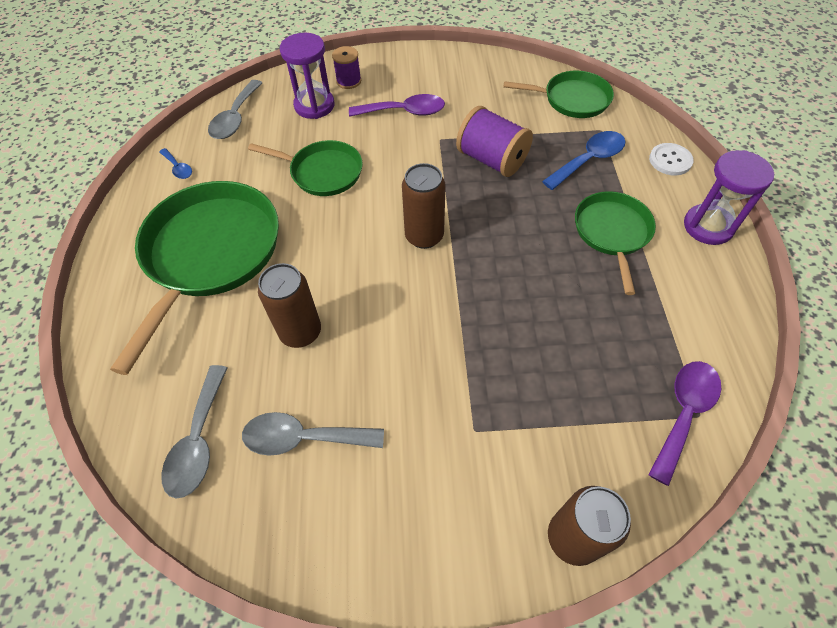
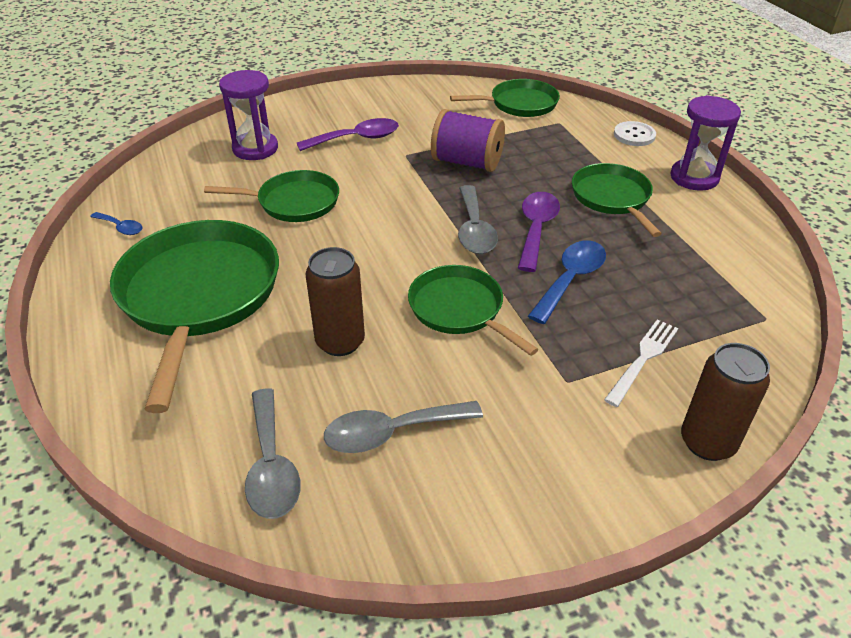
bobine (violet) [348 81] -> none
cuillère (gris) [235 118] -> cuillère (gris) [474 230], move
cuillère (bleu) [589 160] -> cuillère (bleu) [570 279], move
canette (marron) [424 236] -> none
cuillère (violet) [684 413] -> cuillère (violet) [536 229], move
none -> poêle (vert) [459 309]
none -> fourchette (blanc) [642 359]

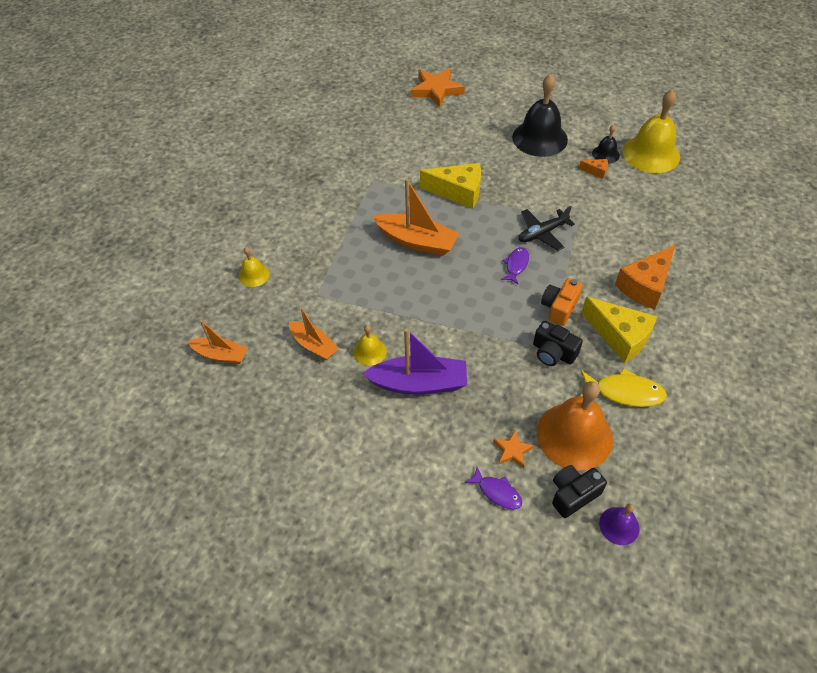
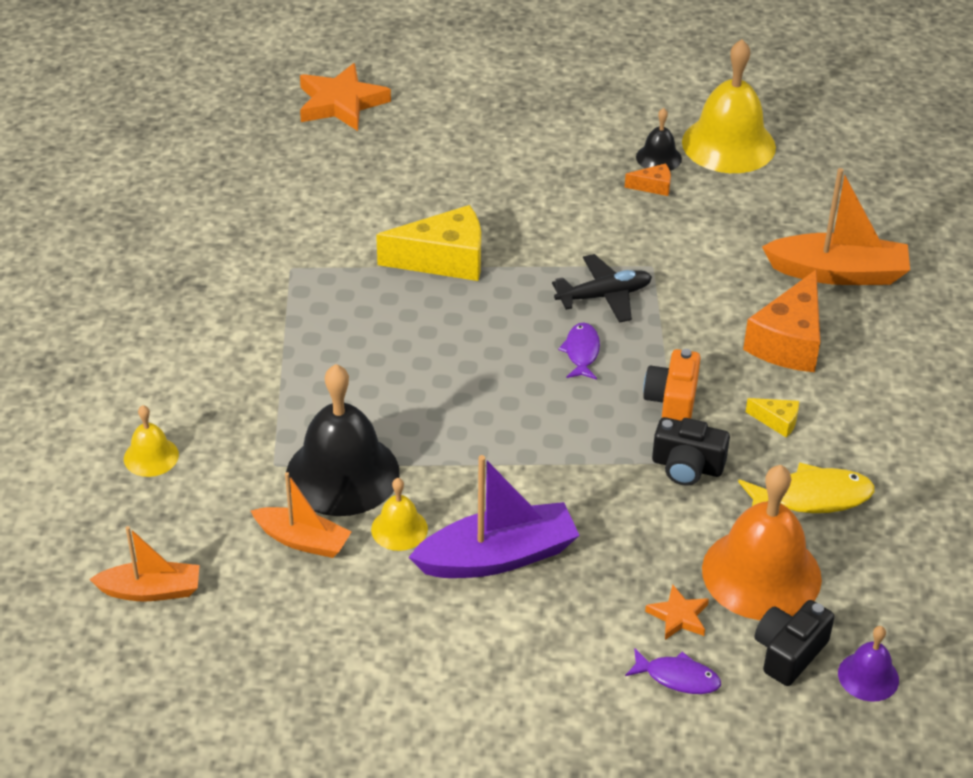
cloche (noir) [539 138] -> cloche (noir) [342 473], move
bateau (orange) [416 241] -> bateau (orange) [838 273], move
avion (noir) [542 233] -> avion (noir) [604 296], 150 degrees counterclockwise
fromage (jaune) [619 336] -> fromage (jaune) [777 421], x0.46

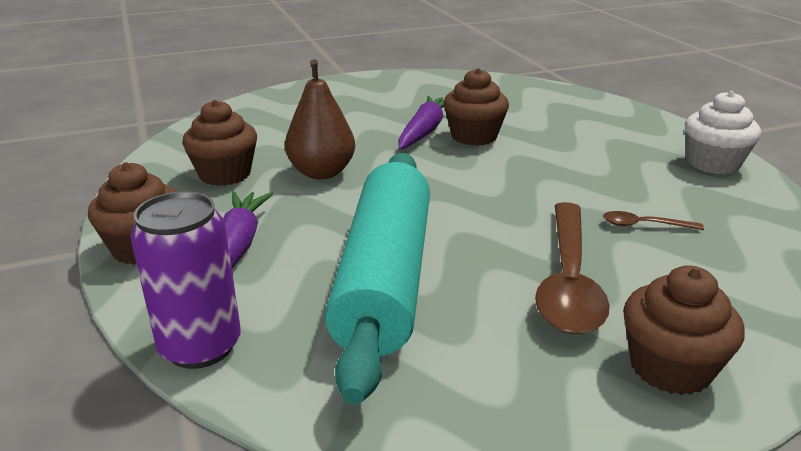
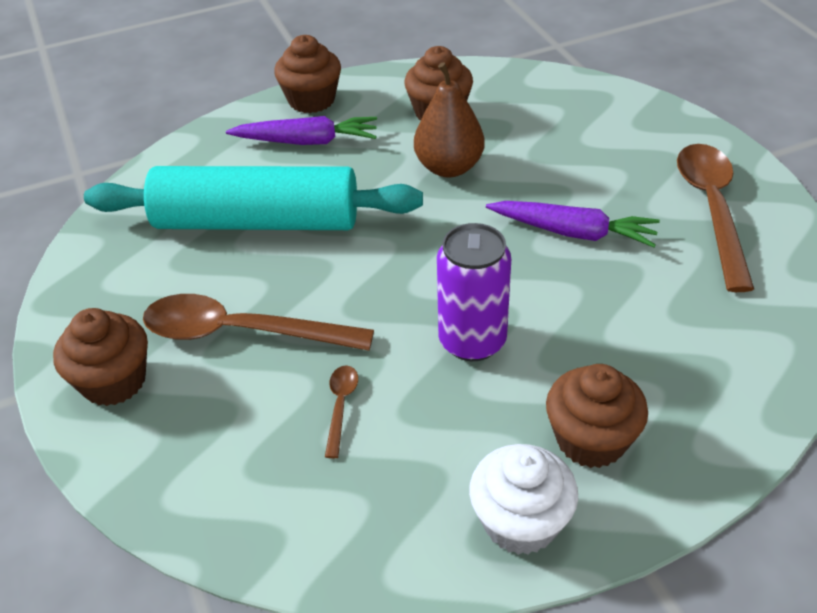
muffin (marron) [474 136] -> muffin (marron) [591 440], move
canette (violet) [200 346] -> canette (violet) [472 341], move
none -> cuillère (marron) [711 209]

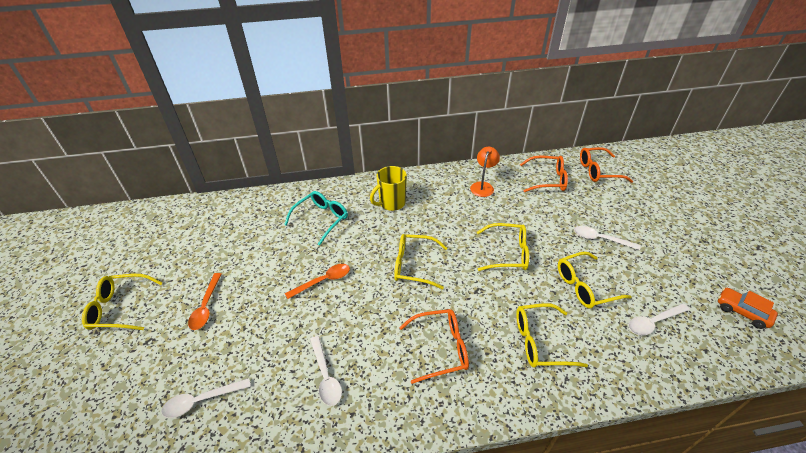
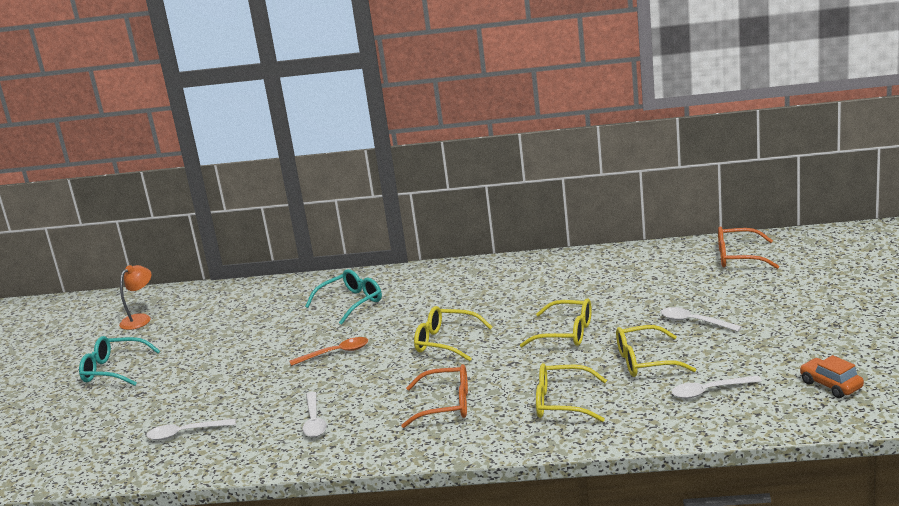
lampe (orange) [483 186] -> lampe (orange) [140 319], move
lunettes (orange) [547 180] -> none
tasse (jaune) [391 203] -> none
cuillère (orange) [206 306] -> none
lunettes (jaune) [120 308] -> lunettes (turquoise) [113 370]

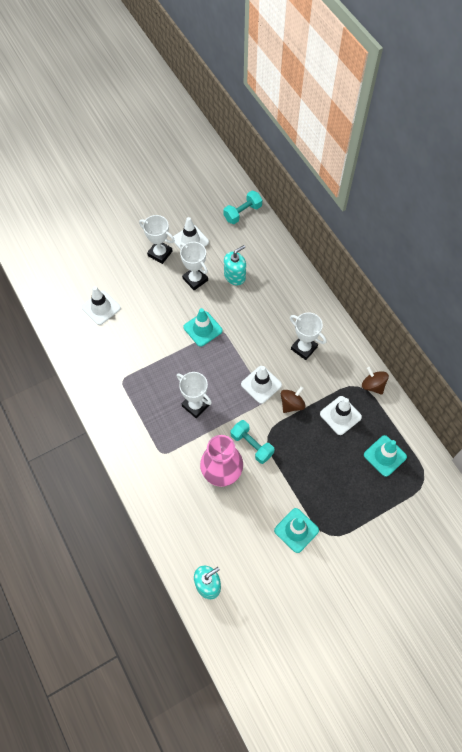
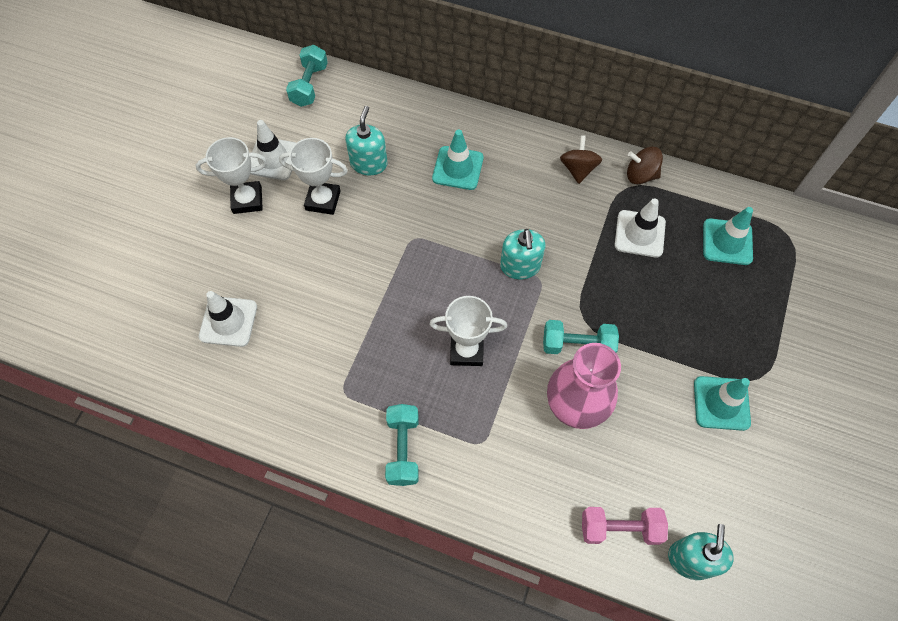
cône de chantier (turquoise) [203 329] -> cône de chantier (turquoise) [458 168], move
trophée (blanc) [304 348] -> none
cône de chantier (blanc) [261 384] -> distributeur de savon (turquoise) [520 266]
toupie (marron) [292 404] -> toupie (marron) [578 169], move
none -> haltère (turquoise) [403 449]
none -> haltère (rose) [620 528]

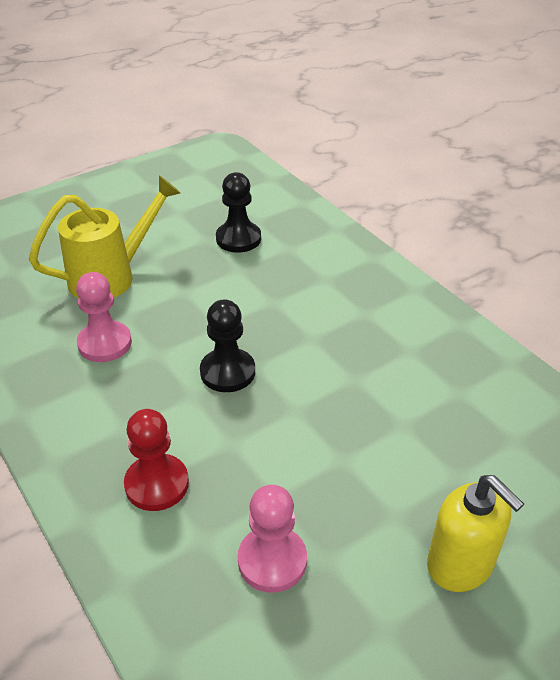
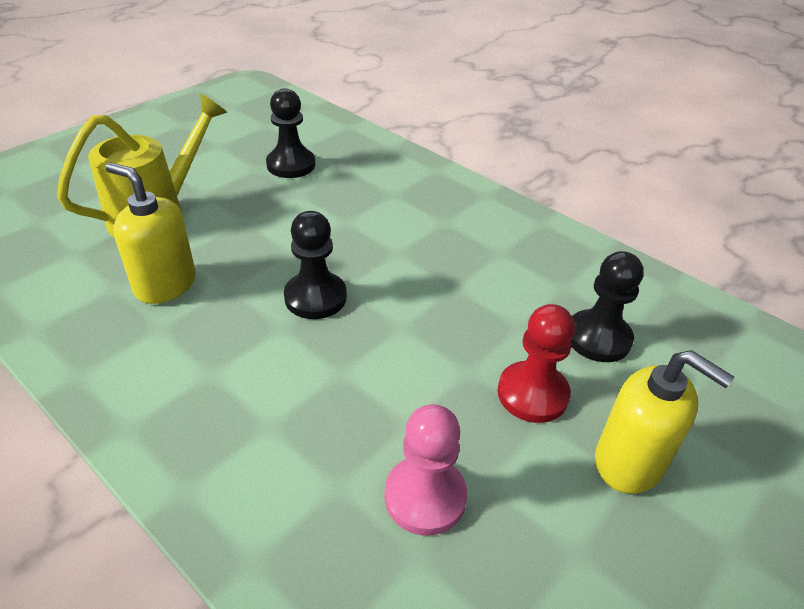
pion (rose) [105 343] -> distributeur de savon (jaune) [165 284]
pion (rouge) [157 484] -> pion (rouge) [532 394], move
none -> pion (noir) [598 338]

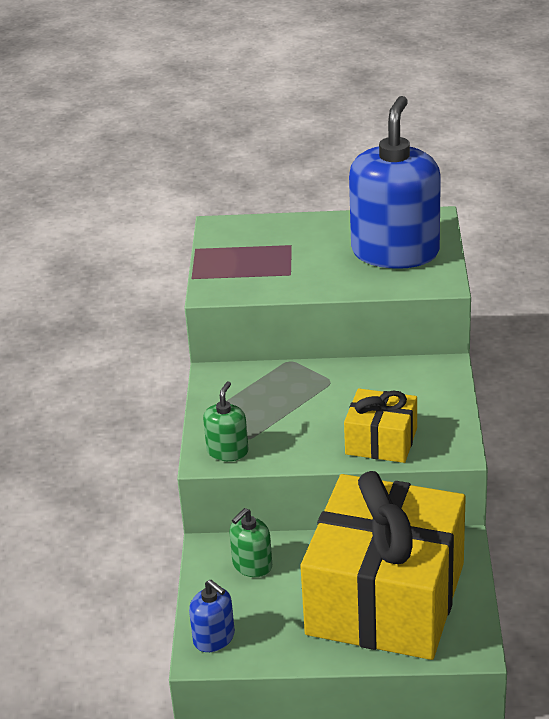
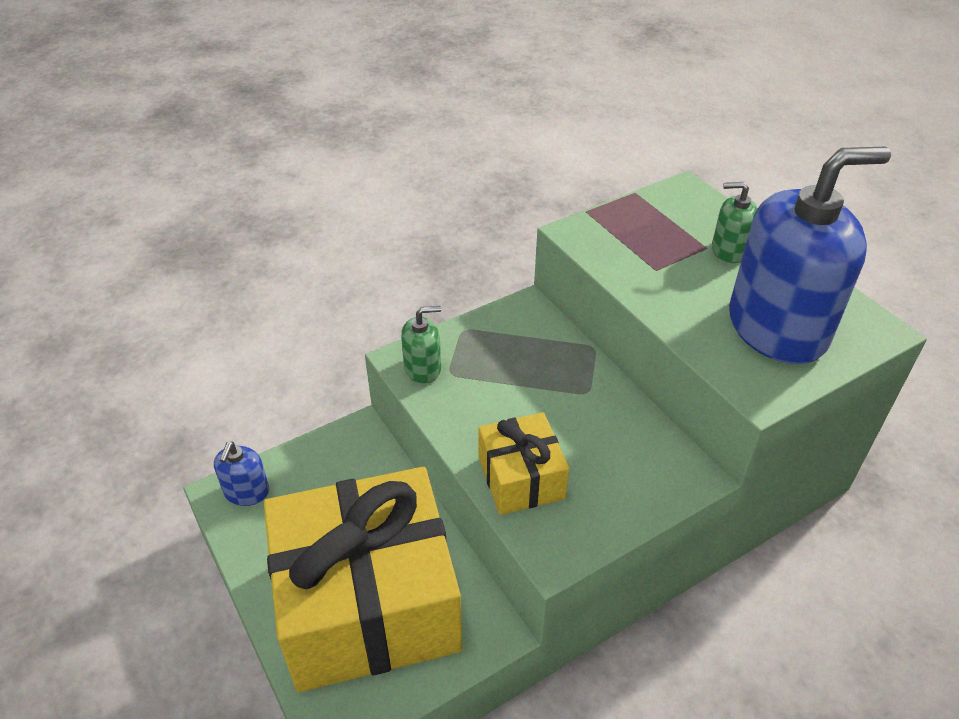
distributeur de savon (vert) [252 565] -> distributeur de savon (vert) [729 250], move

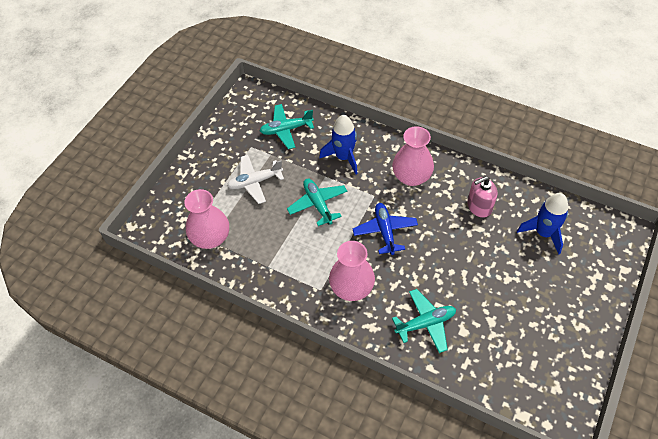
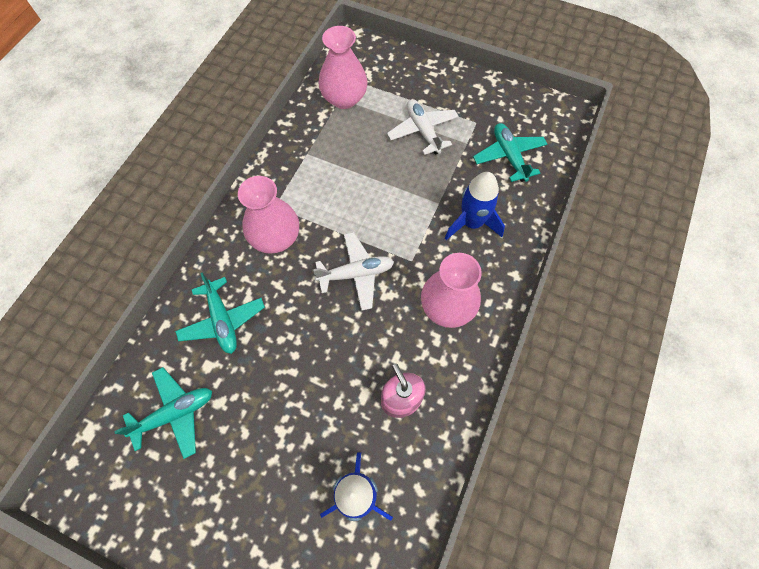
avion (turquoise) [318 204] -> avion (turquoise) [175 413], move
avion (bleu) [385 231] -> avion (blanc) [356 274]

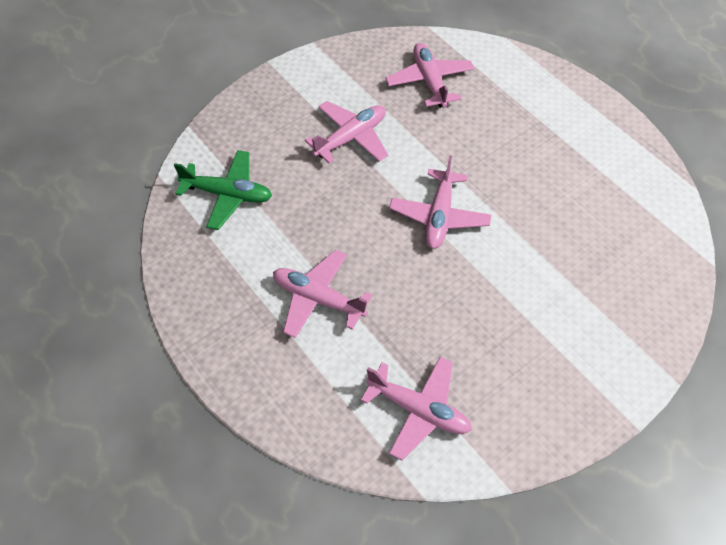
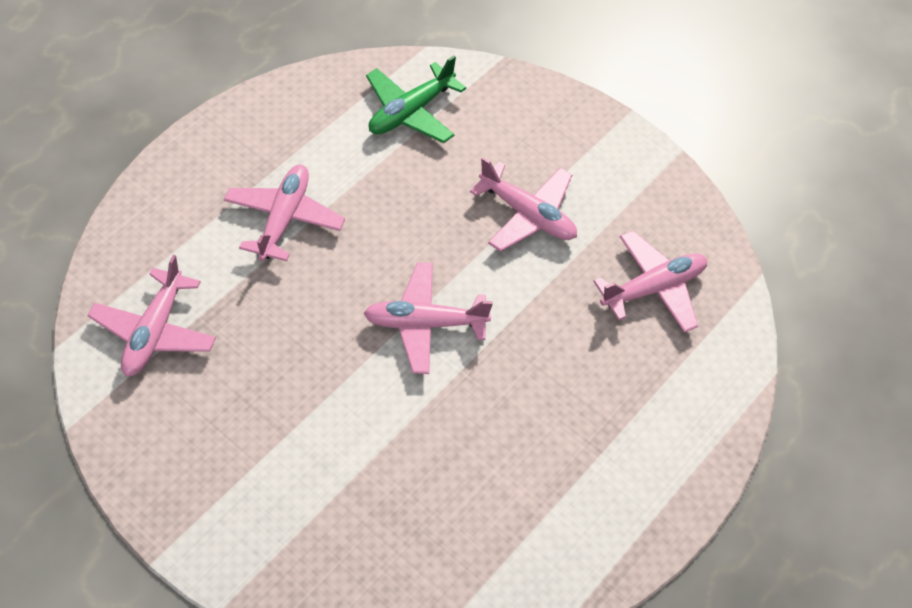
avion (vert) [228 195] -> avion (vert) [411 112], 45 degrees clockwise

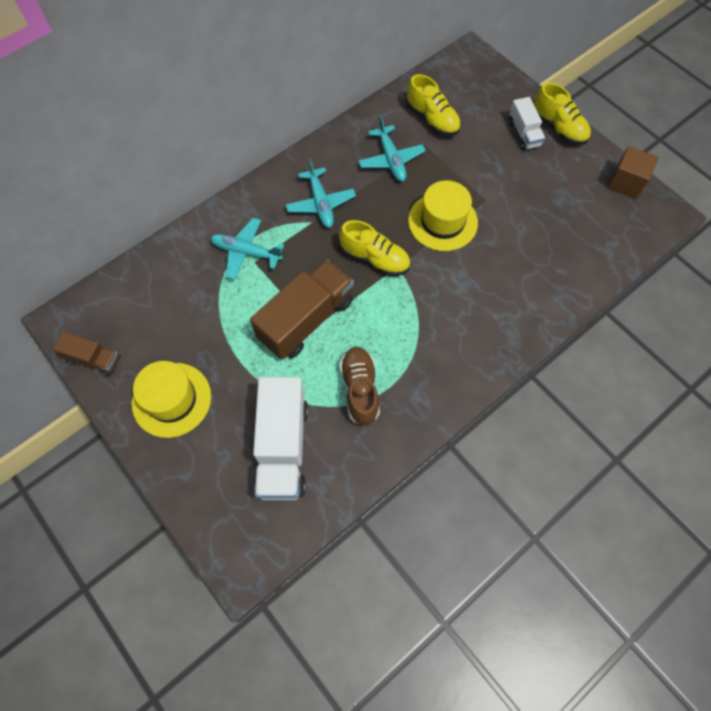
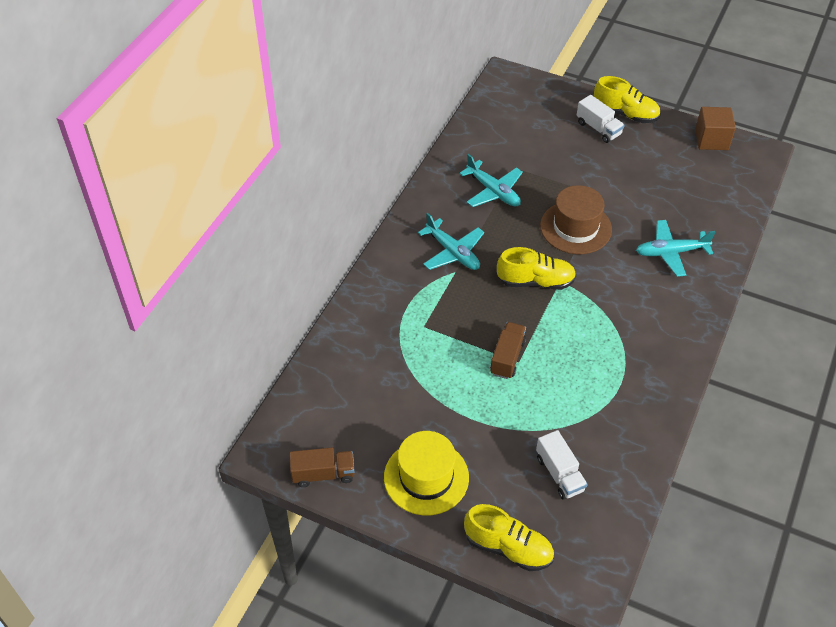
chaussure (jaune) [432 119] -> chaussure (jaune) [508 548], move
chapeau (jaune) [442 221] -> chapeau (marron) [575 227]
avion (turquoise) [246 252] -> avion (turquoise) [670 252], move
camion (marron) [306 320] -> camion (marron) [507 357], x0.54
chaussure (marron) [360 389] -> none
camion (blanc) [283 447] -> camion (blanc) [559 474], x0.54

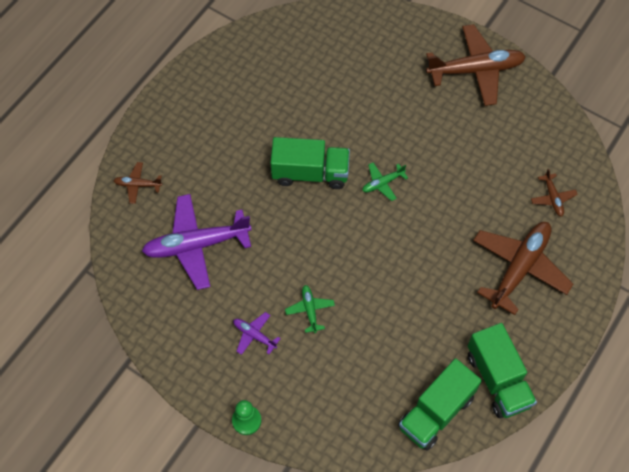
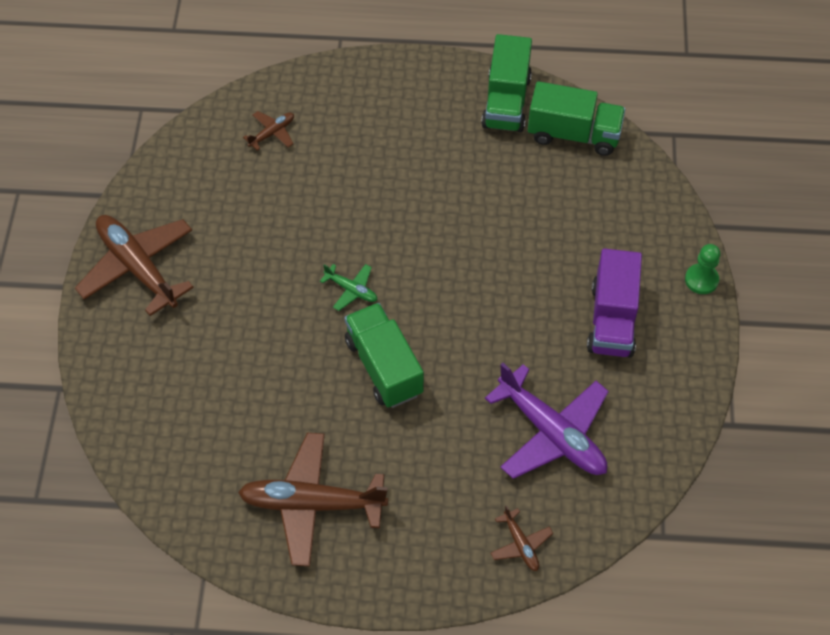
avion (marron) [519 268] -> avion (marron) [311 504], move
avion (vert) [310 310] -> none
avion (violet) [254 335] -> camion (violet) [612 319]
camion (vert) [497 379] -> camion (vert) [506 102], 150 degrees clockwise

